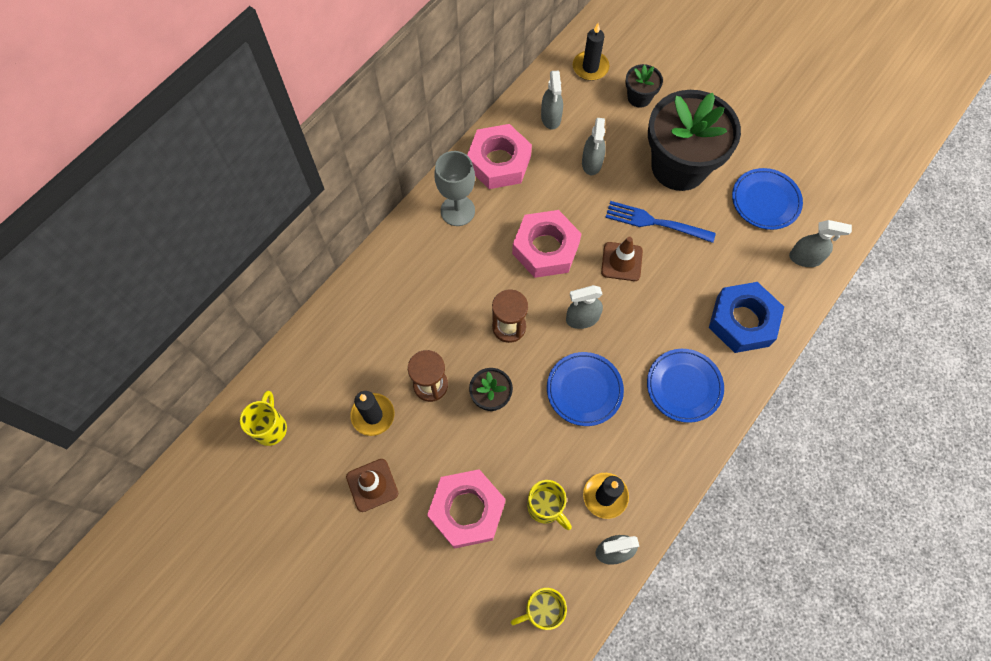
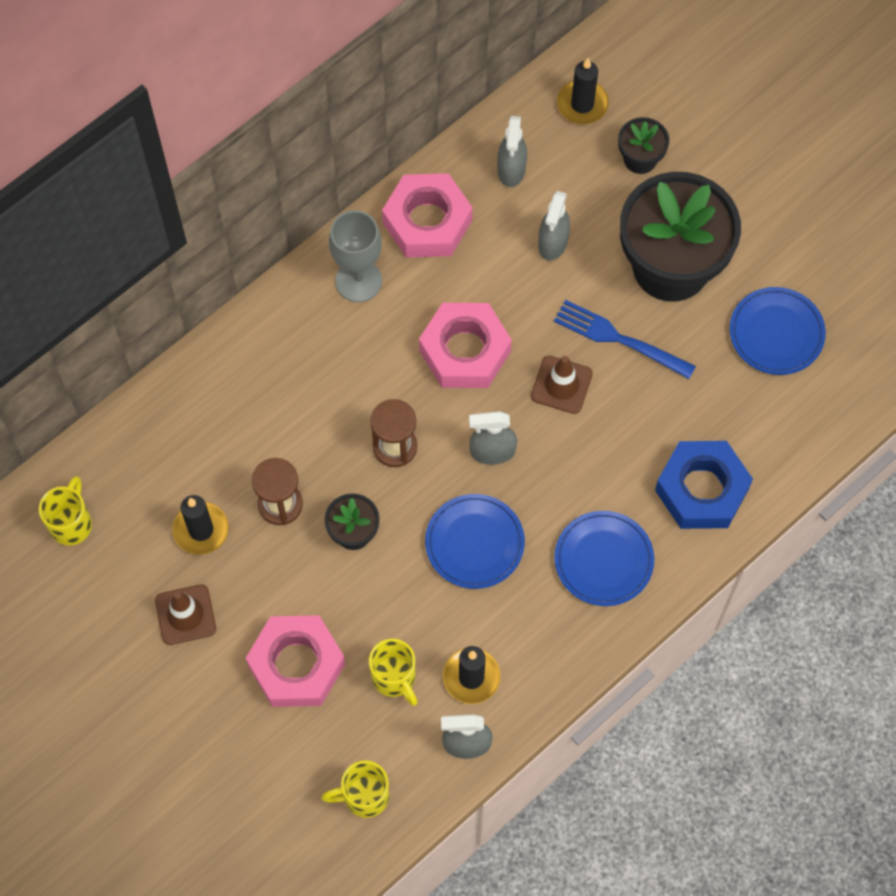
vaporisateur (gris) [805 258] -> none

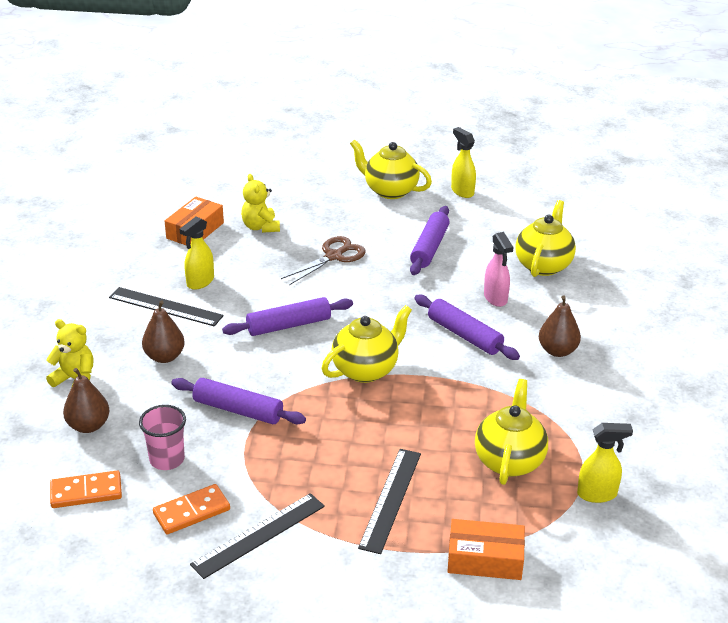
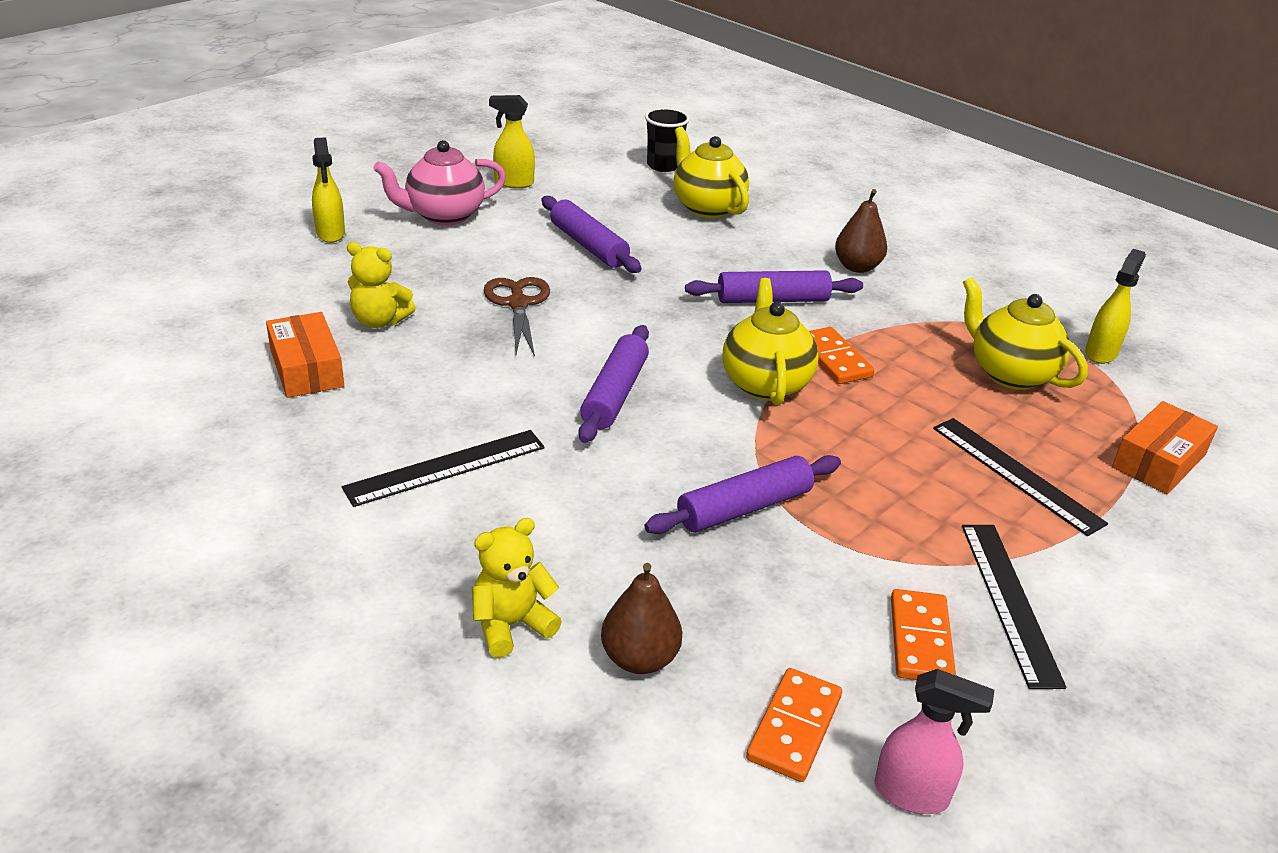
théière (jaune) [390 190] -> théière (rose) [443 216]
vaporisateur (jaune) [200 282] -> vaporisateur (jaune) [330 234], move
vaporisateur (rose) [495 298] -> vaporisateur (rose) [912 794], move
poire (marron) [164 357] -> none
gobelet (rose) [167 459] -> none
none -> gobelet (noir) [663 166]
none -> domino (orange) [834 359]

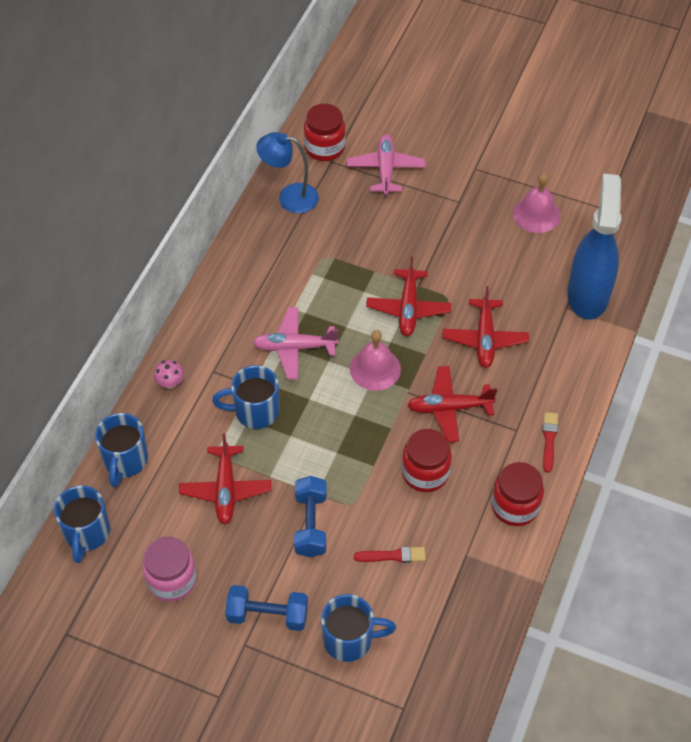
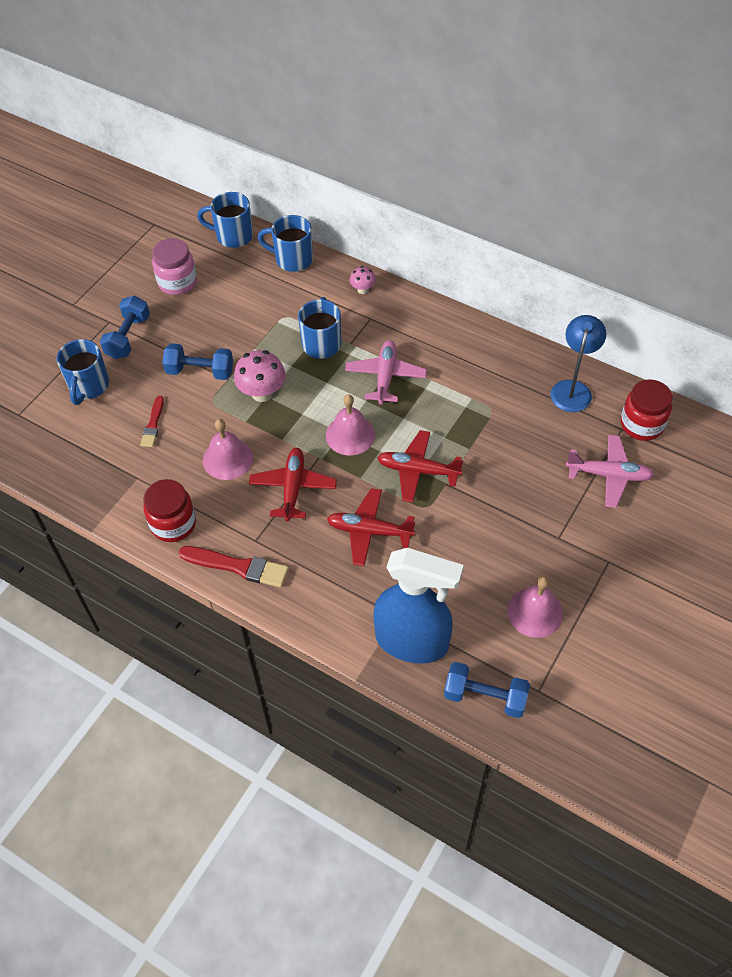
pinceau (rouge) [549 440] -> pinceau (rouge) [237 566], x1.63
bocal (rouge) [425 473] -> cloche (rose) [227 459]
avion (rouge) [225 489] -> none
none -> champignon (rose) [262 393]
none -> haltère (bleu) [485 697]

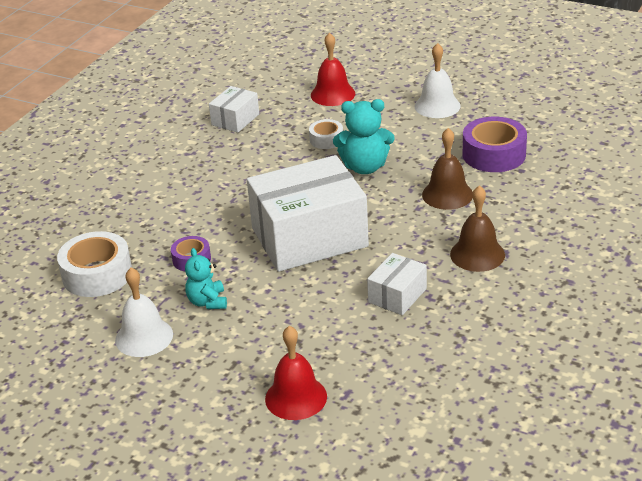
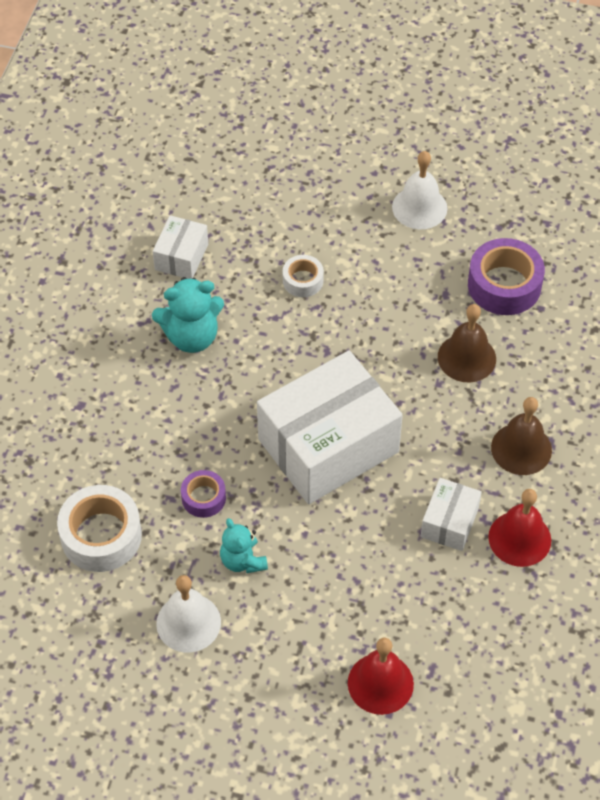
cloche (rouge) [332 94] -> cloche (rouge) [519 538], move
ours en peluche (turquoise) [365 167] -> ours en peluche (turquoise) [191 336], move

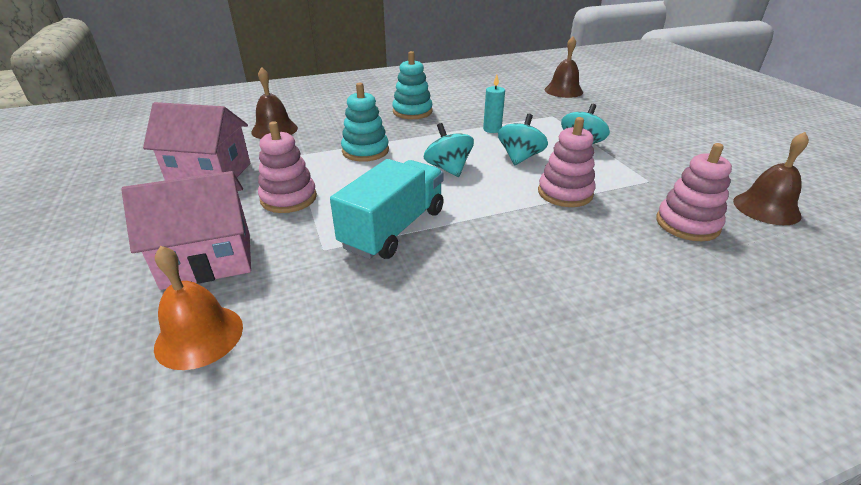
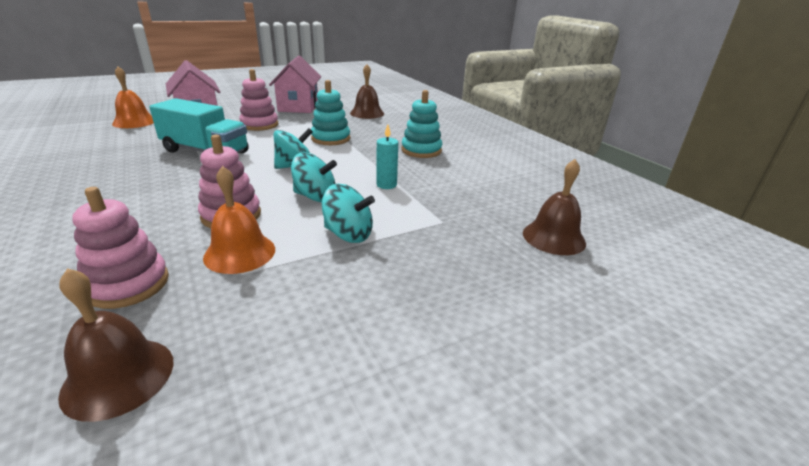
none -> cloche (orange) [240 253]

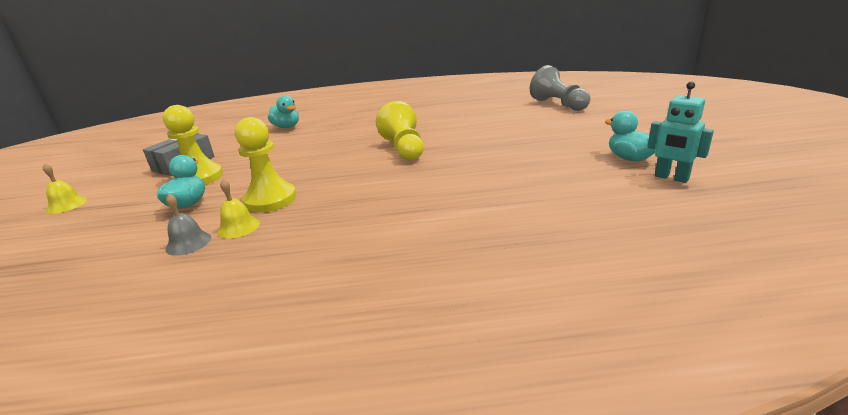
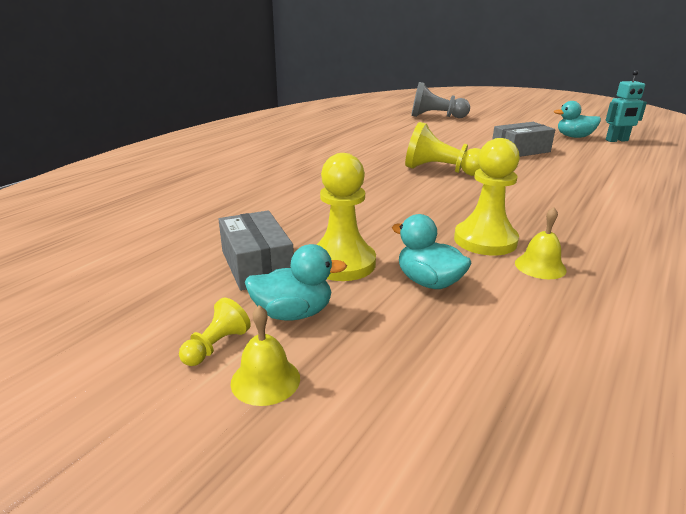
canard (turquoise) [287 127] -> canard (turquoise) [293 313], move
cloche (gris) [188 243] -> none
none -> boîte (gris) [520 150]
none -> pion (jaune) [216 346]

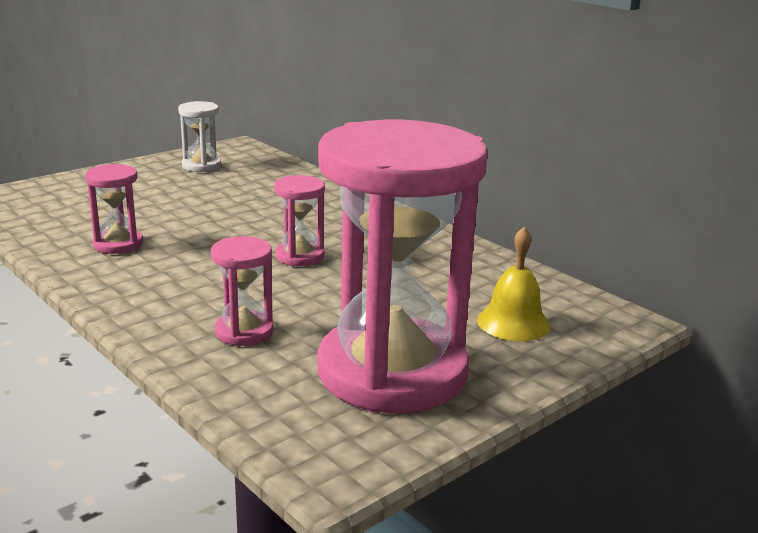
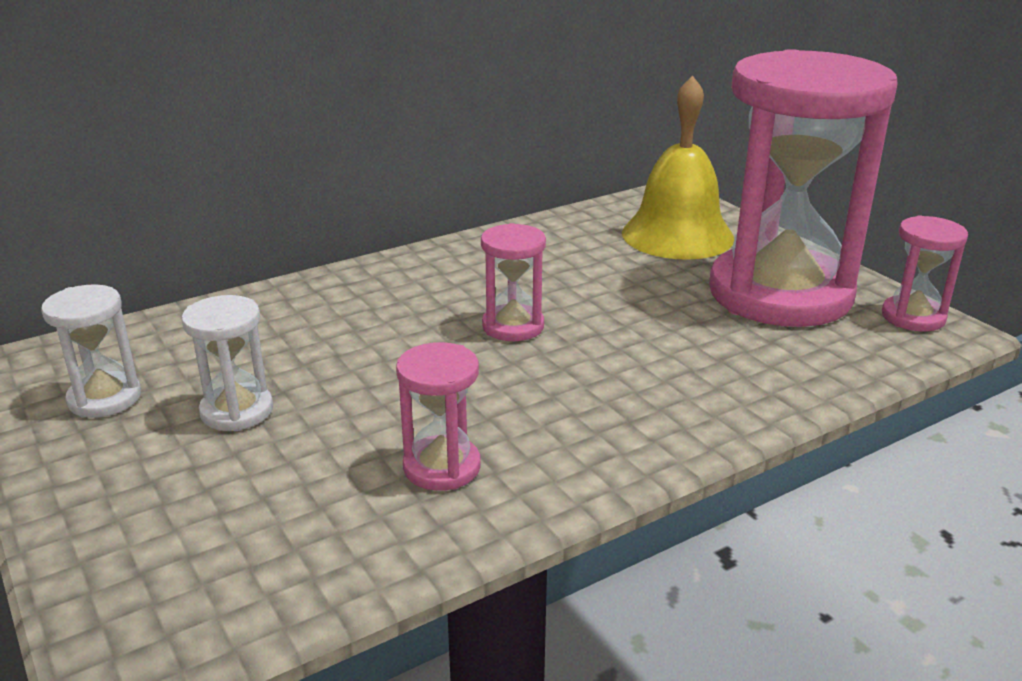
cloche (jaune) [513 322] -> cloche (jaune) [677 235], x1.65
sablier (rose) [244 331] -> sablier (rose) [913 317], move
none -> sablier (blanc) [237 411]

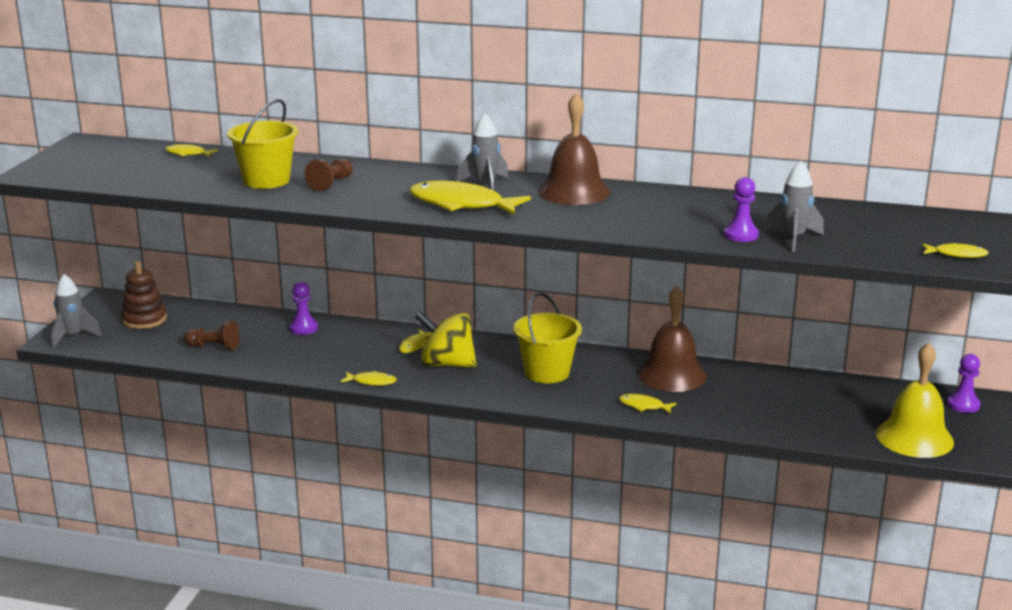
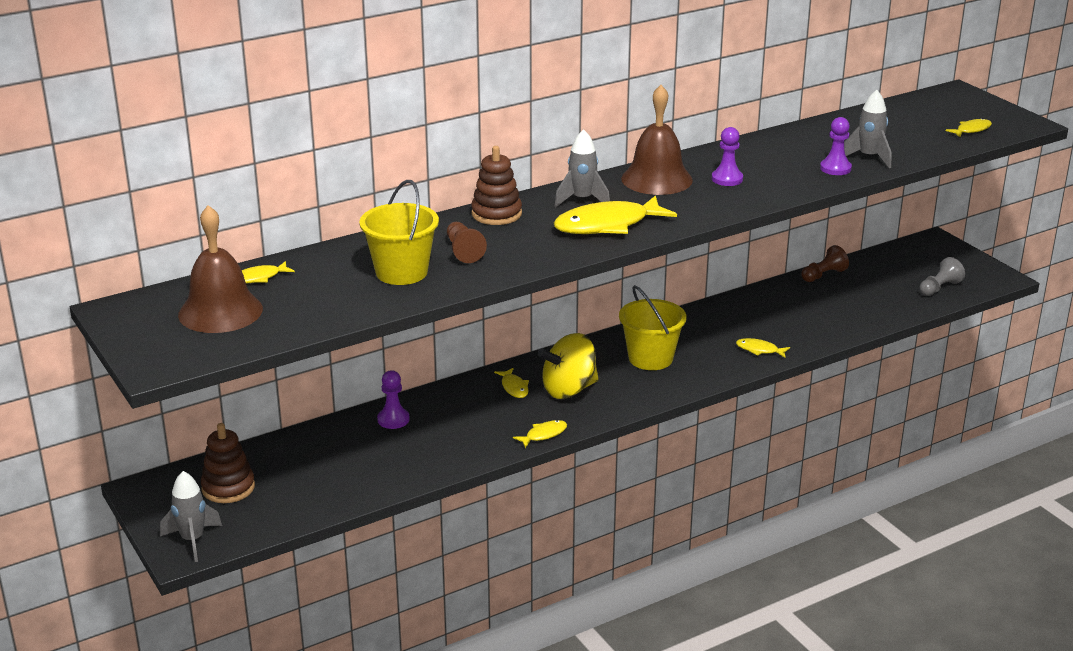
cloche (marron) [671 375] -> cloche (marron) [220 311], move
pion (marron) [214 347] -> pion (marron) [823 275], move
cloche (jaune) [914 437] -> pion (gris) [939 288]
pion (violet) [963 404] -> pion (violet) [727 179], move
poisson (jaune) [644 406] -> poisson (jaune) [759 350], 45 degrees clockwise
none -> jouet à empiler (marron) [496 214]

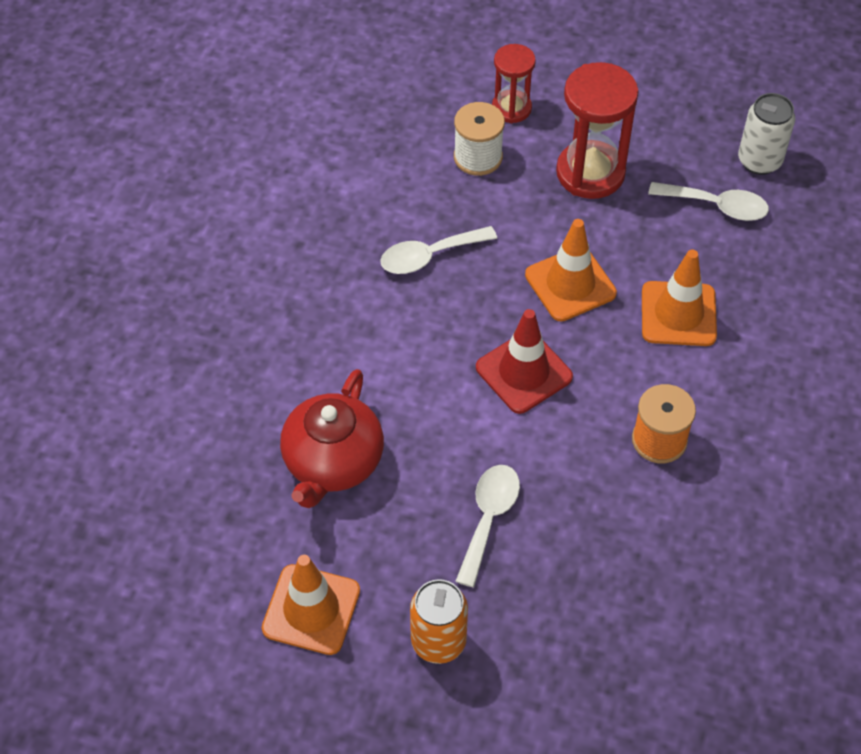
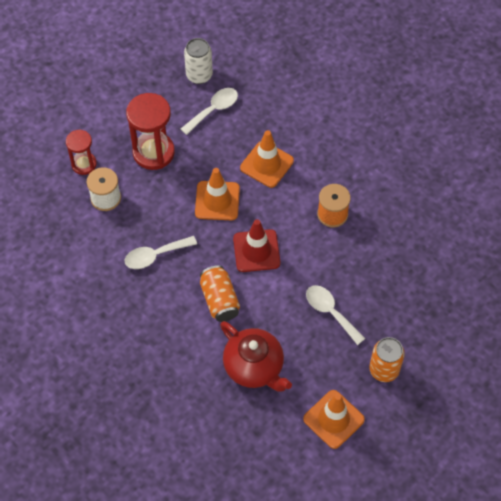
cuillère (blanc) [429 256] -> cuillère (blanc) [155 255], 60 degrees clockwise
none -> canette (orange) [220 300]

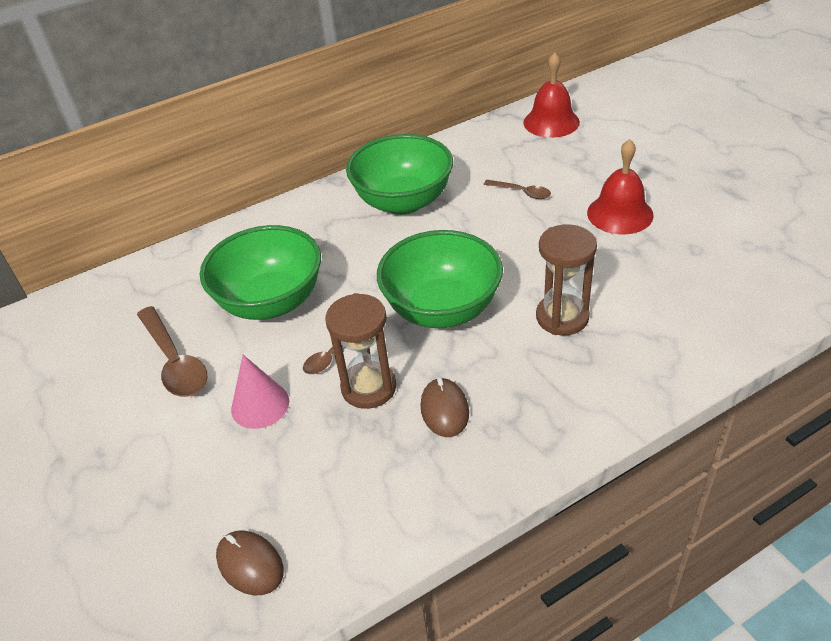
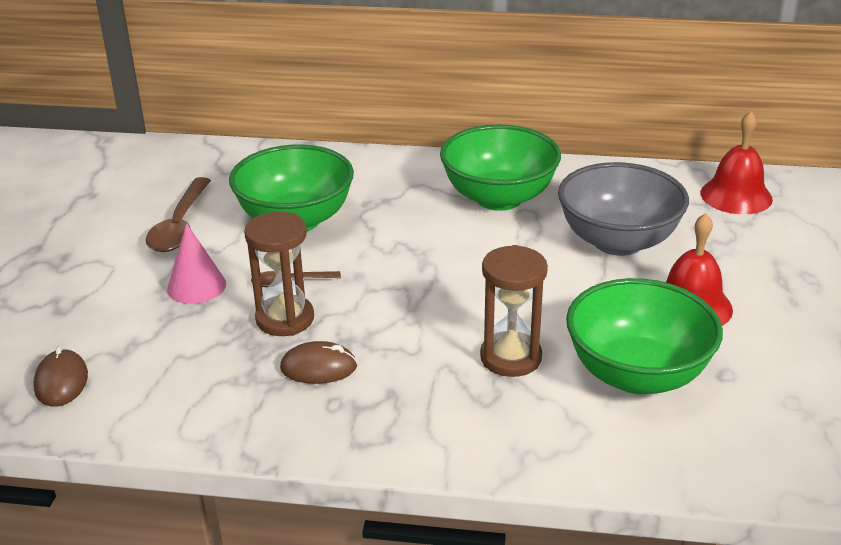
cuillère (marron) [522 192] -> bol (gris) [618 241]
bol (vert) [442 309] -> bol (vert) [637 374], move
souris (marron) [444 410] -> souris (marron) [318 367], 60 degrees clockwise

